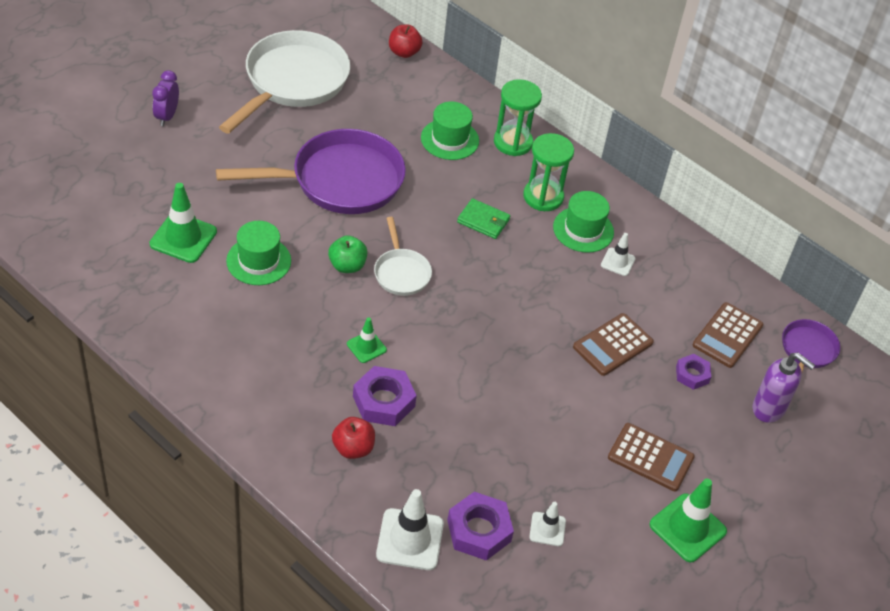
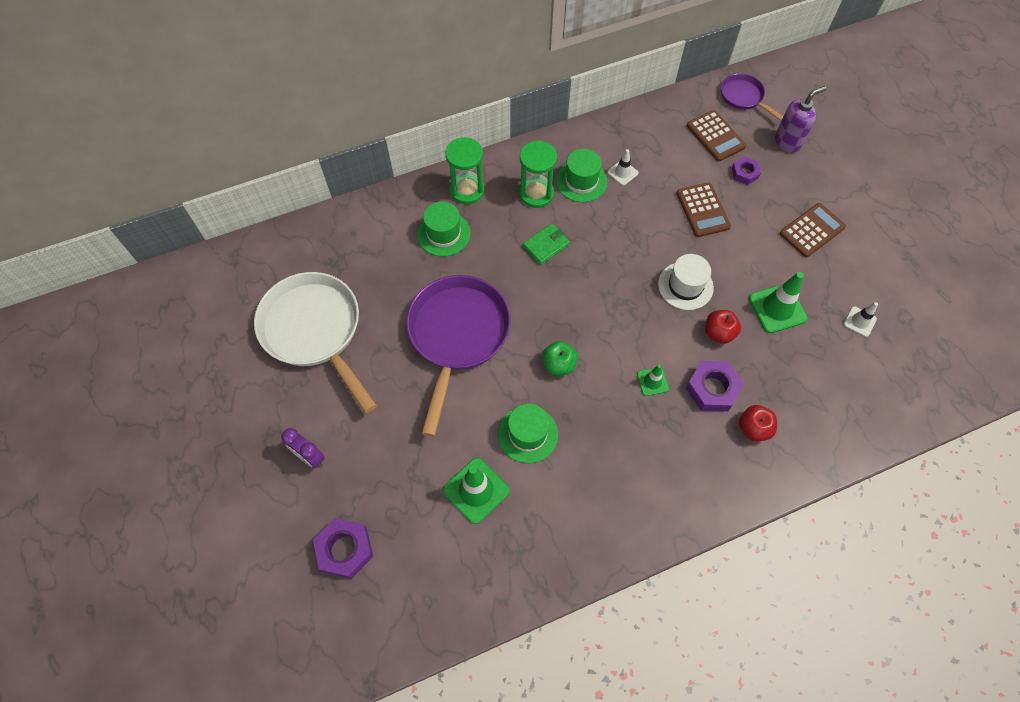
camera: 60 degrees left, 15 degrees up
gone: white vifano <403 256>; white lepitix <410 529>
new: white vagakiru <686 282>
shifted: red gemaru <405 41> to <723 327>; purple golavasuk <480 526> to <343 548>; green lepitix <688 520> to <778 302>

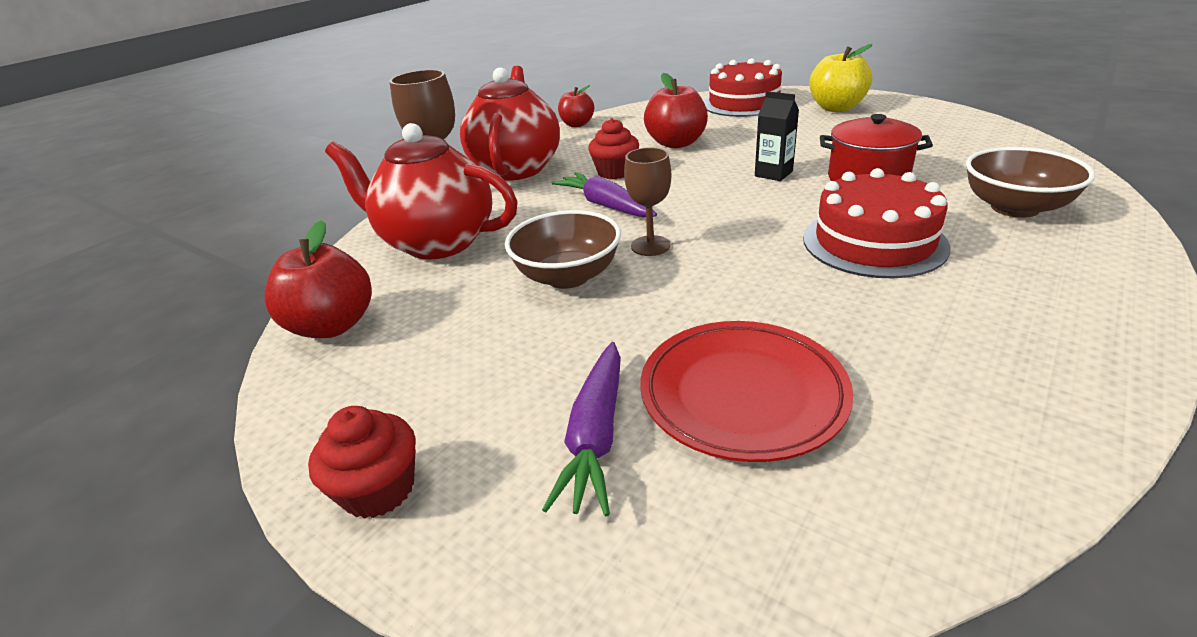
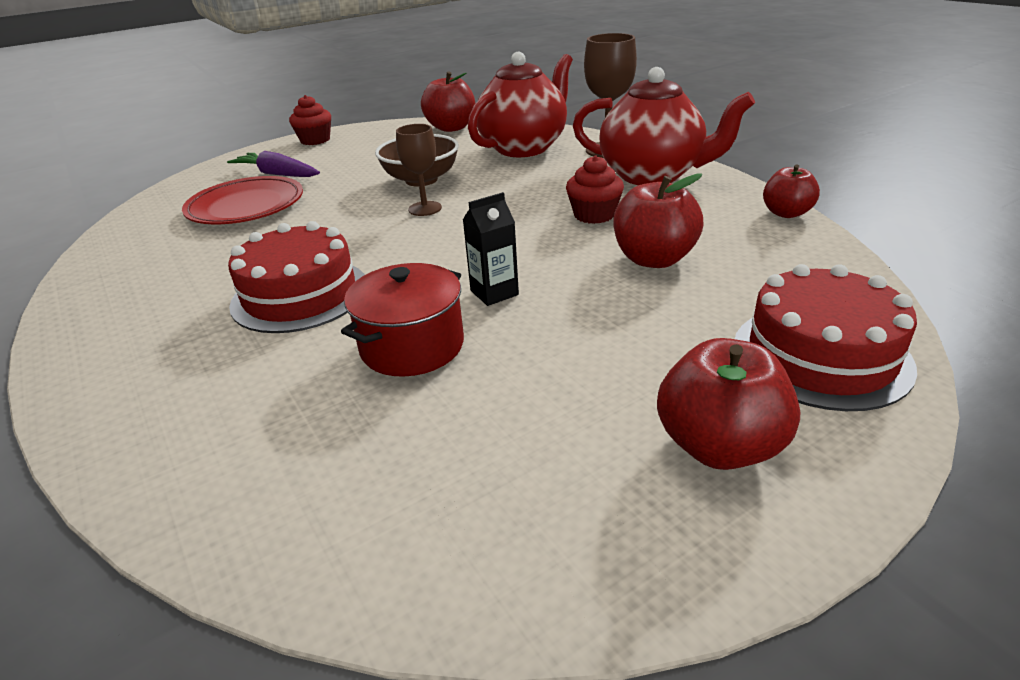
camera: 110 degrees right, 0 degrees up
gone: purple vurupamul <604 194>; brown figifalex <1030 182>
repainted: yellow gemaru <841 78> to red gemaru <728 404>

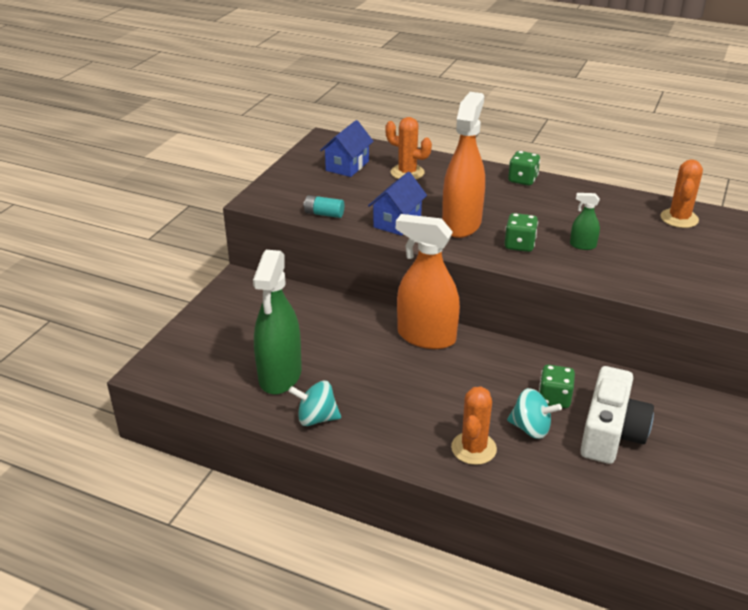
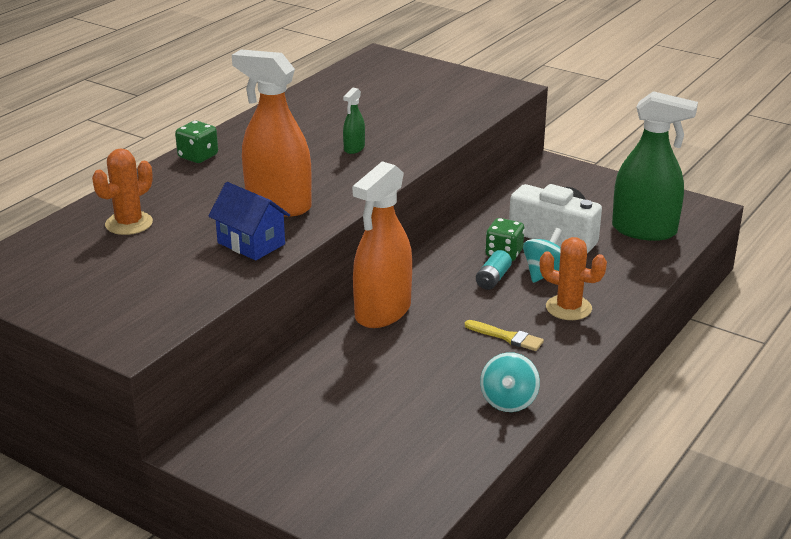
camera: 80 degrees left, 5 degrees down
gone: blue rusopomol <347 148>; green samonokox <521 232>; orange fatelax <681 194>
new: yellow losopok <504 335>
shifted: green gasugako <277 322> to <655 166>; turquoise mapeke <323 206> to <494 270>

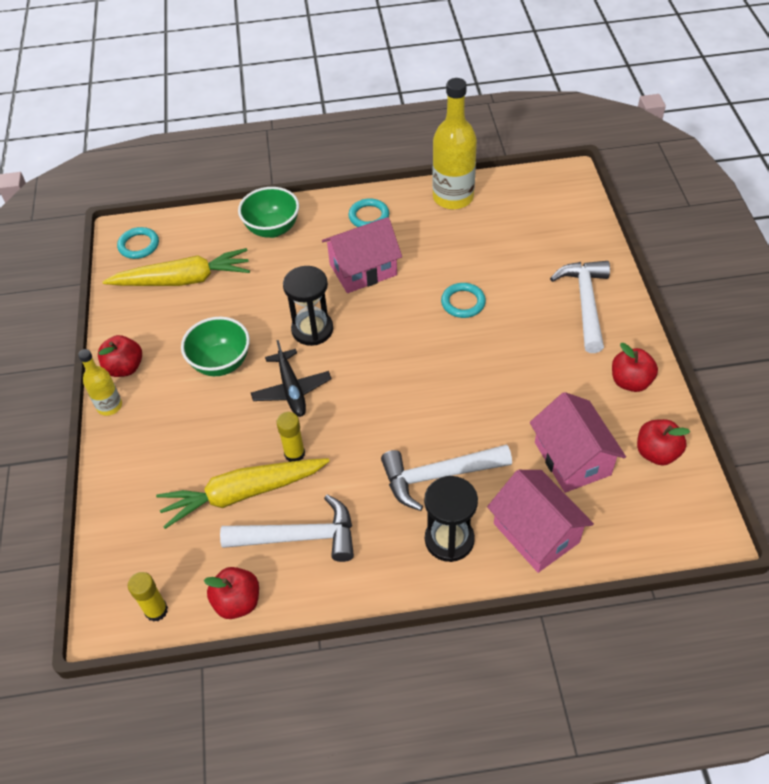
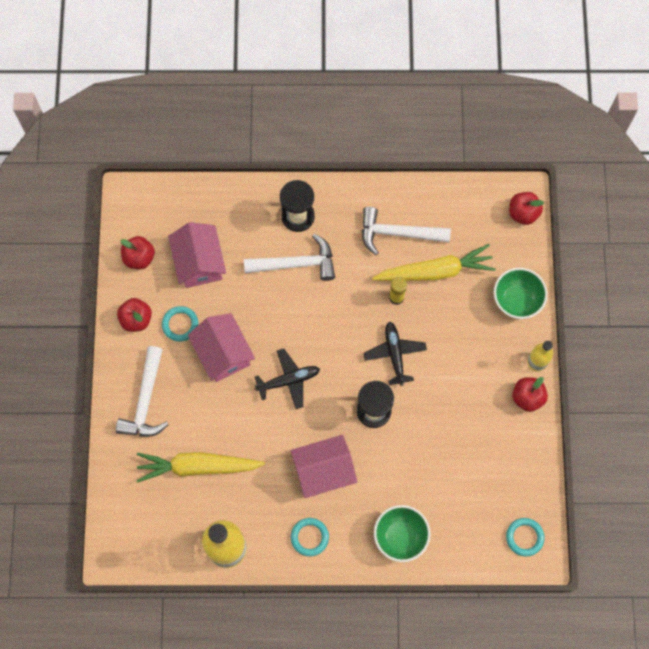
camera: 175 degrees left, 20 degrees up
gone: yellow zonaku <148 597>
new: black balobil <287 379>
shifted: yellow vurupamul <176 267> to <201 467>; green figifalex <215 346> to <521 293>; red gemaru <231 593> to <526 208>; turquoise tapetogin <463 300> to <180 323>; pink rusopomol <540 521> to <221 347>

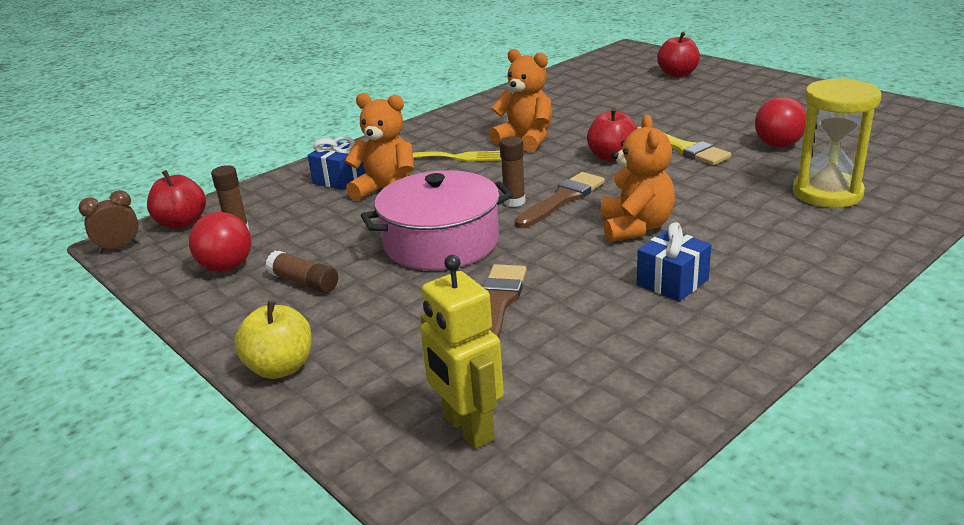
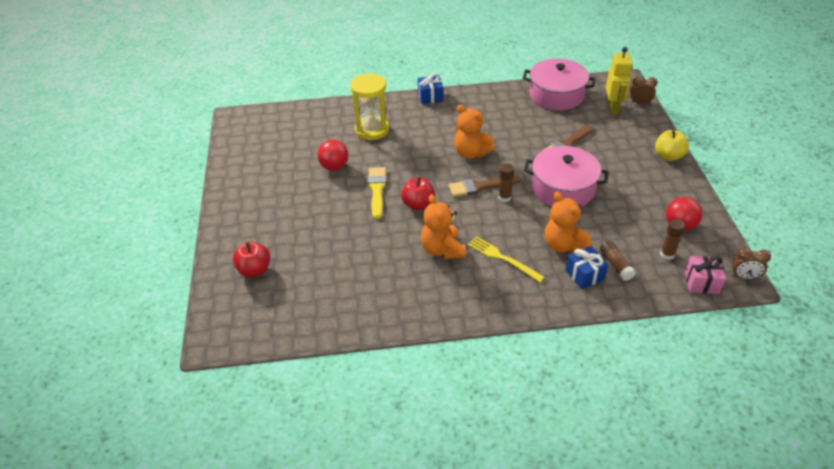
camera: 145 degrees left, 15 degrees up
new: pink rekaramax <559 84>; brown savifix <644 90>
shifted: brown zonaku <302 271> to <618 261>; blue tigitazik <674 262> to <430 88>
swapped: red gemaru <176 199> to pink tigitazik <705 275>
rotated: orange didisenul <638 178> = <474 132> 90 degrees counterclockwise

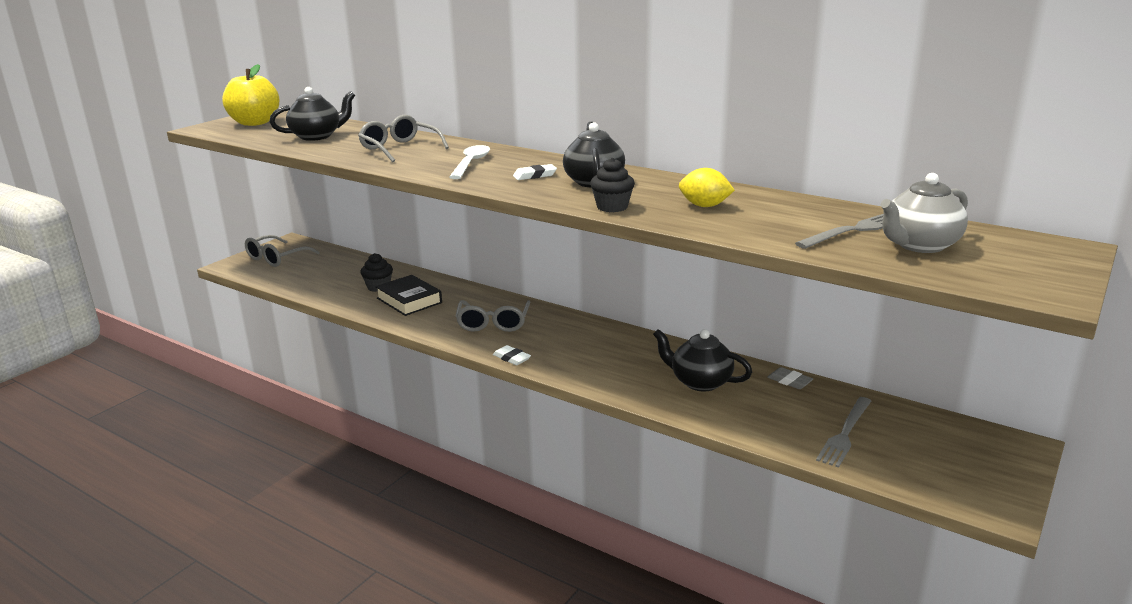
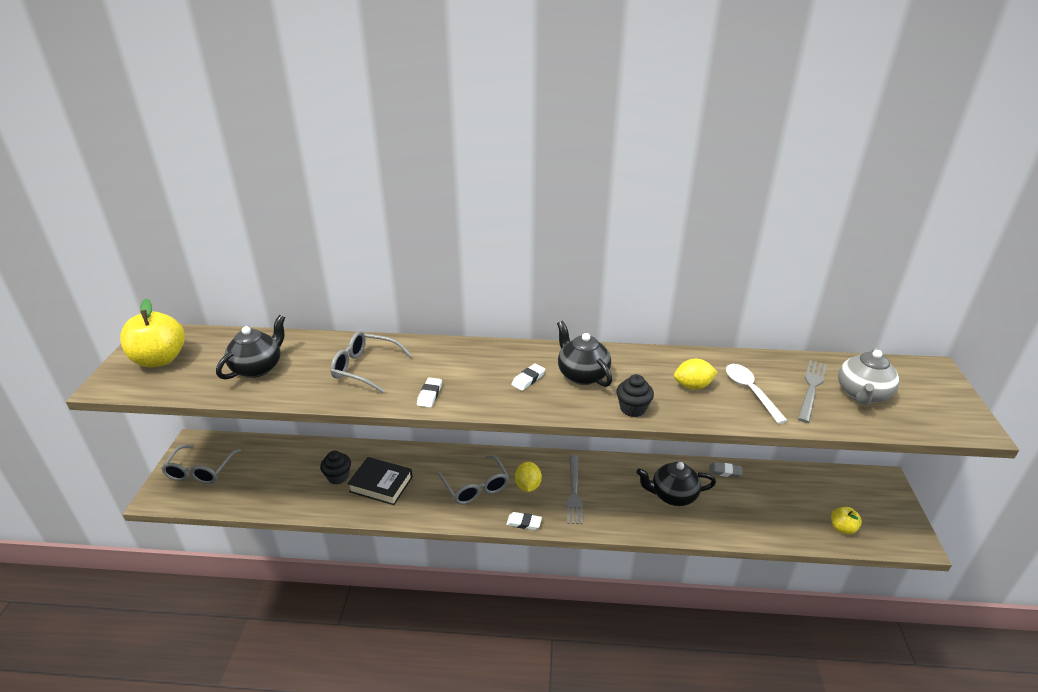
camera: 30 degrees left, 10 degrees up
new: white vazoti <429 392>; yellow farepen <528 477>; yellow gemaru <846 521>
shifted: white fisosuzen <469 162> to <757 394>; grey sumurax <843 432> to <575 489>

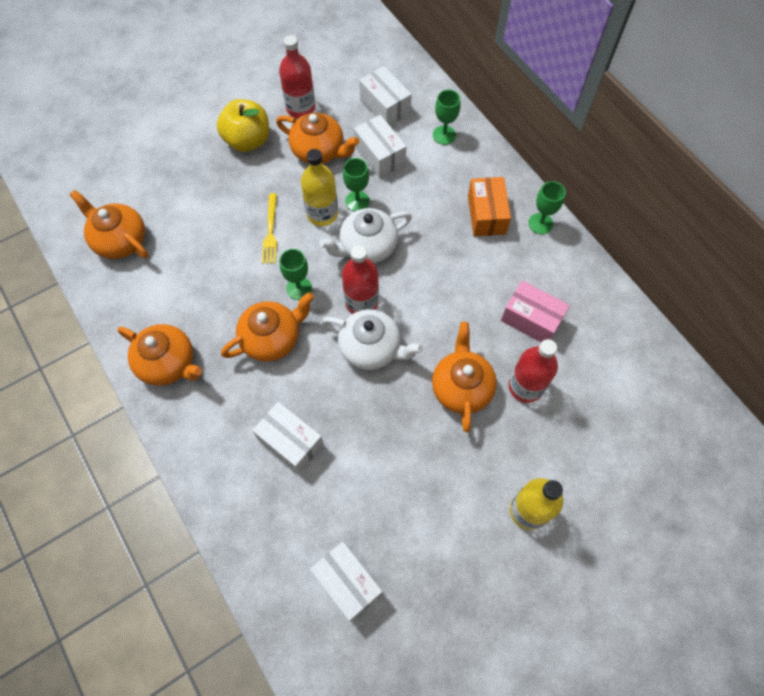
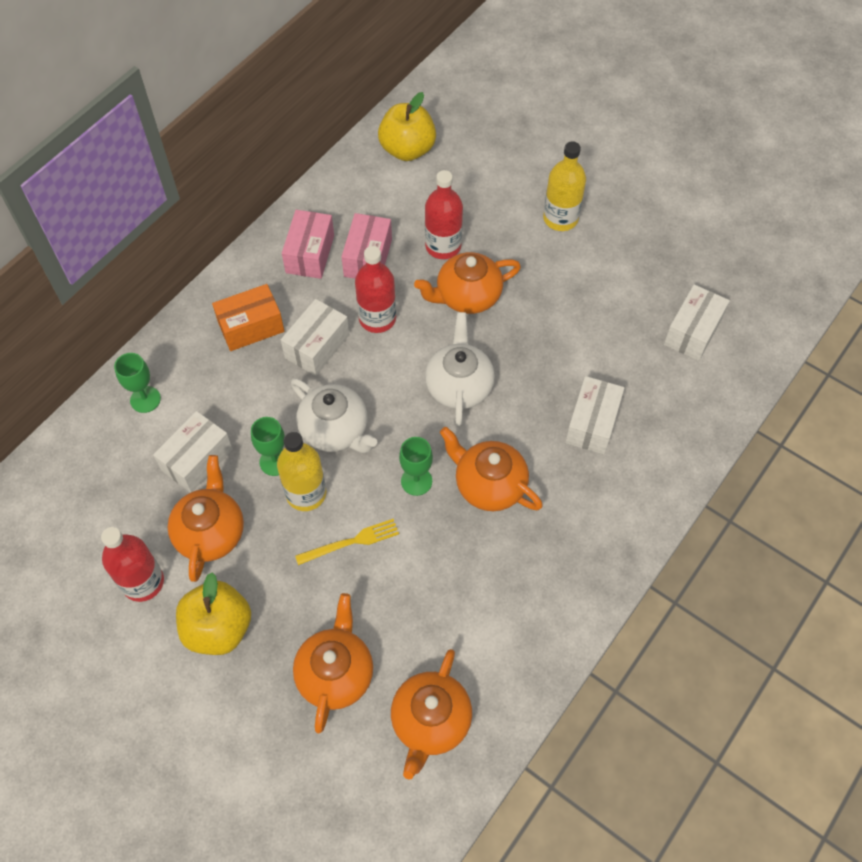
camera: 110 degrees left, 5 degrees down
gone: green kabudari <547 207>
new: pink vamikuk <308 244>; yellow gemaru <407 126>
shifted: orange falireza <160 355> to <333 663>; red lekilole <360 279> to <375 289>; white vamikuk <385 95> to <315 337>

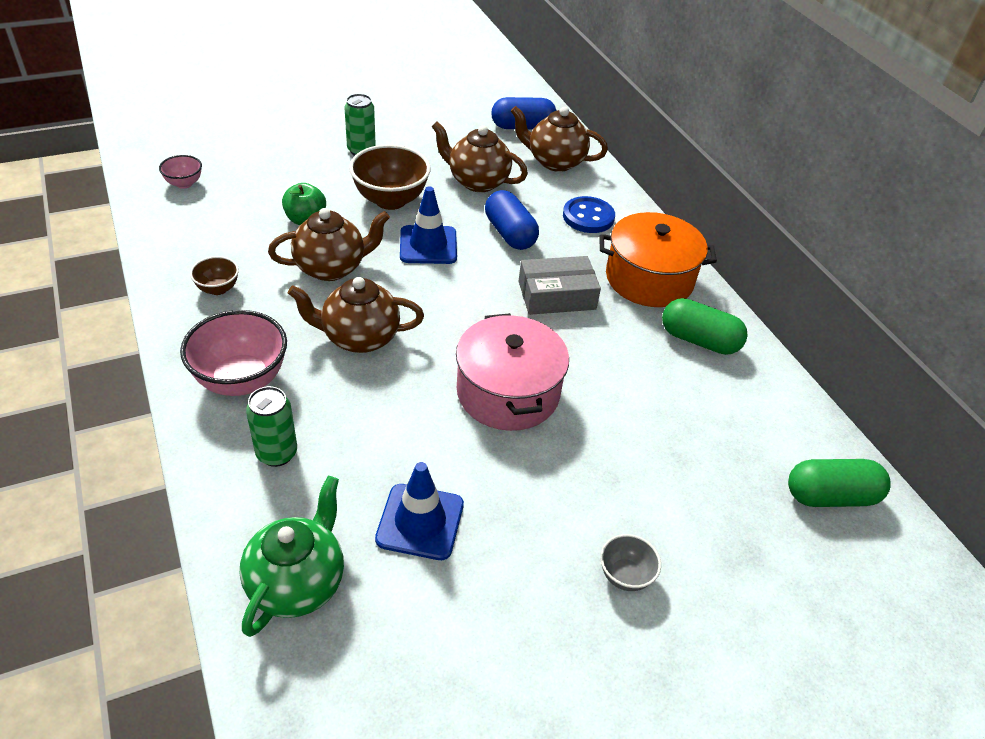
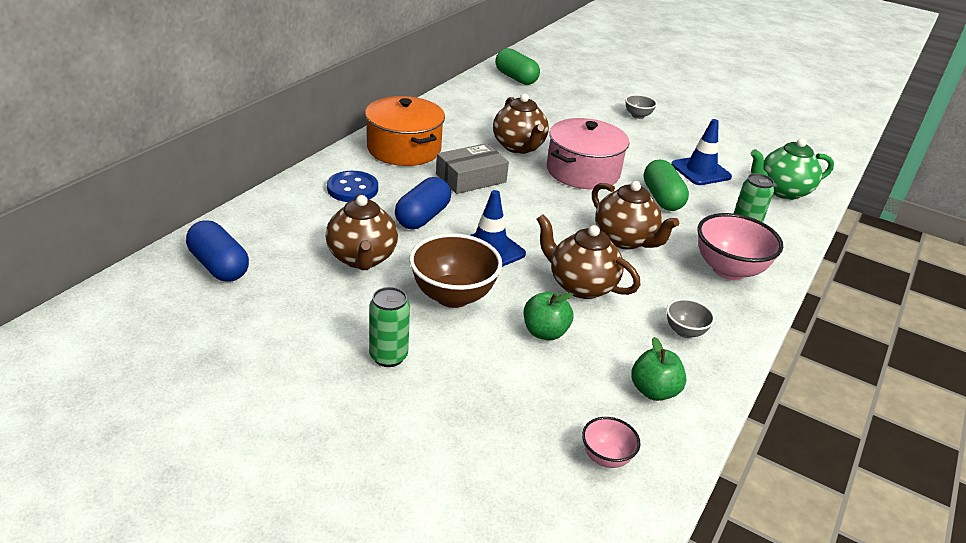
camera: 125 degrees left, 10 degrees down
new: green gemaru <658 369>
shifted: brown falireza <559 139> to <521 123>; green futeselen <705 326> to <666 185>
repainted: brown figifalex <214 275> to grey figifalex <691 318>
rotated: grey vamikuk <559 285> = <472 168> 75 degrees counterclockwise

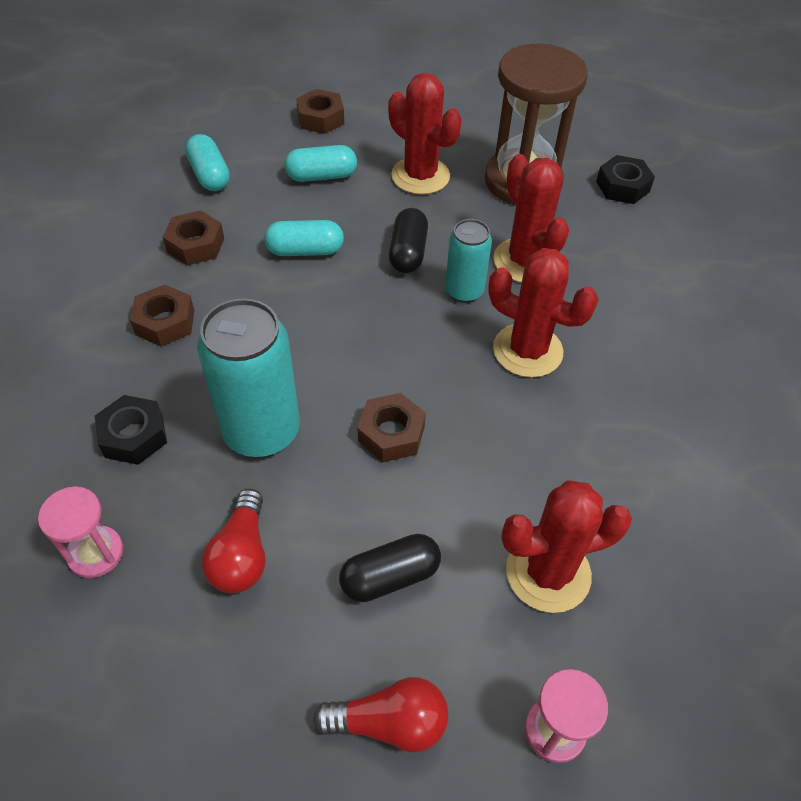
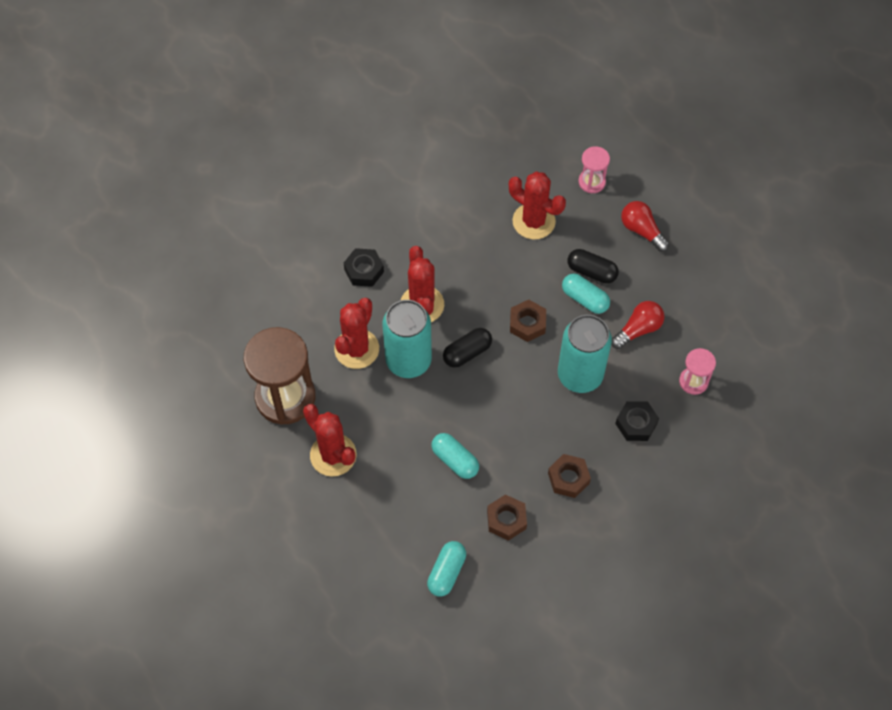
camera: 130 degrees left, 10 degrees up
gone: brown golavasuk <320 111>
shifted: turquoise futeselen <321 163> to <586 293>; black futeselen <408 240> to <467 348>; black golavasuk <625 179> to <364 267>
rotated: red fatelax <425 134> = <330 440> 45 degrees counterclockwise
scaled: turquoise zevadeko <468 261> = <407 339> x1.72

